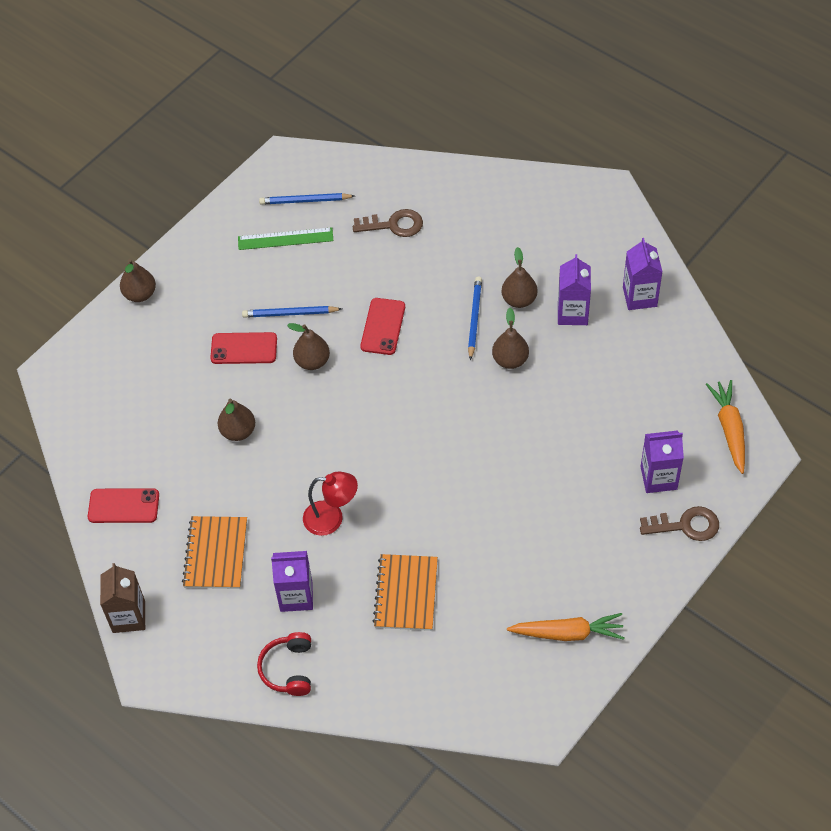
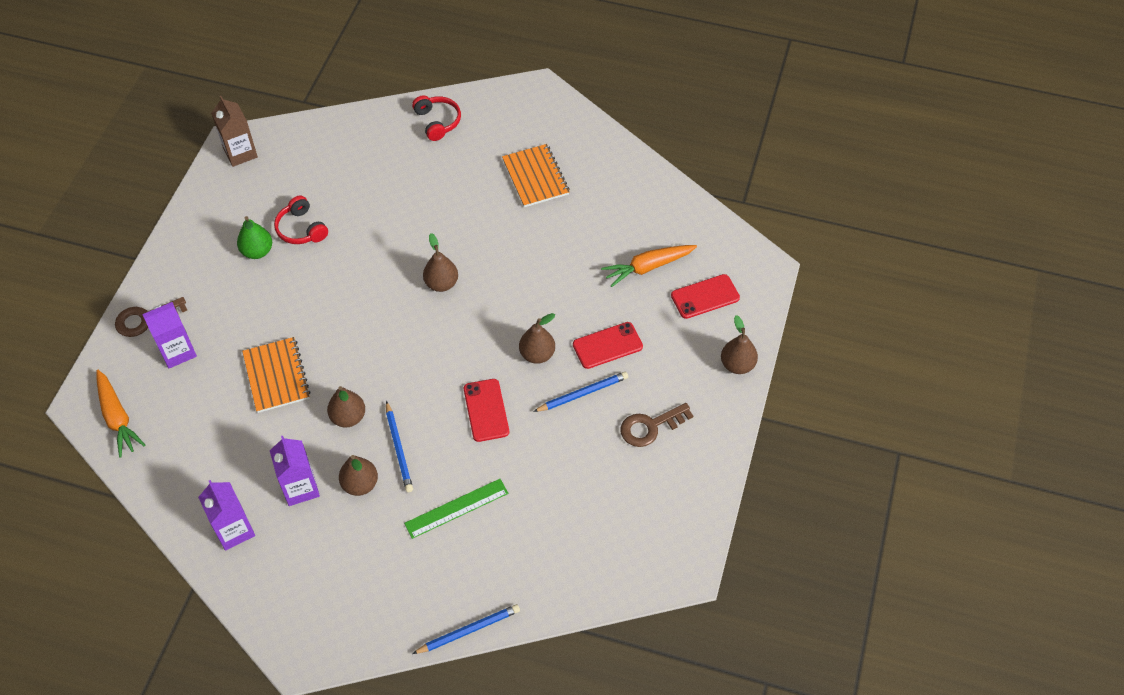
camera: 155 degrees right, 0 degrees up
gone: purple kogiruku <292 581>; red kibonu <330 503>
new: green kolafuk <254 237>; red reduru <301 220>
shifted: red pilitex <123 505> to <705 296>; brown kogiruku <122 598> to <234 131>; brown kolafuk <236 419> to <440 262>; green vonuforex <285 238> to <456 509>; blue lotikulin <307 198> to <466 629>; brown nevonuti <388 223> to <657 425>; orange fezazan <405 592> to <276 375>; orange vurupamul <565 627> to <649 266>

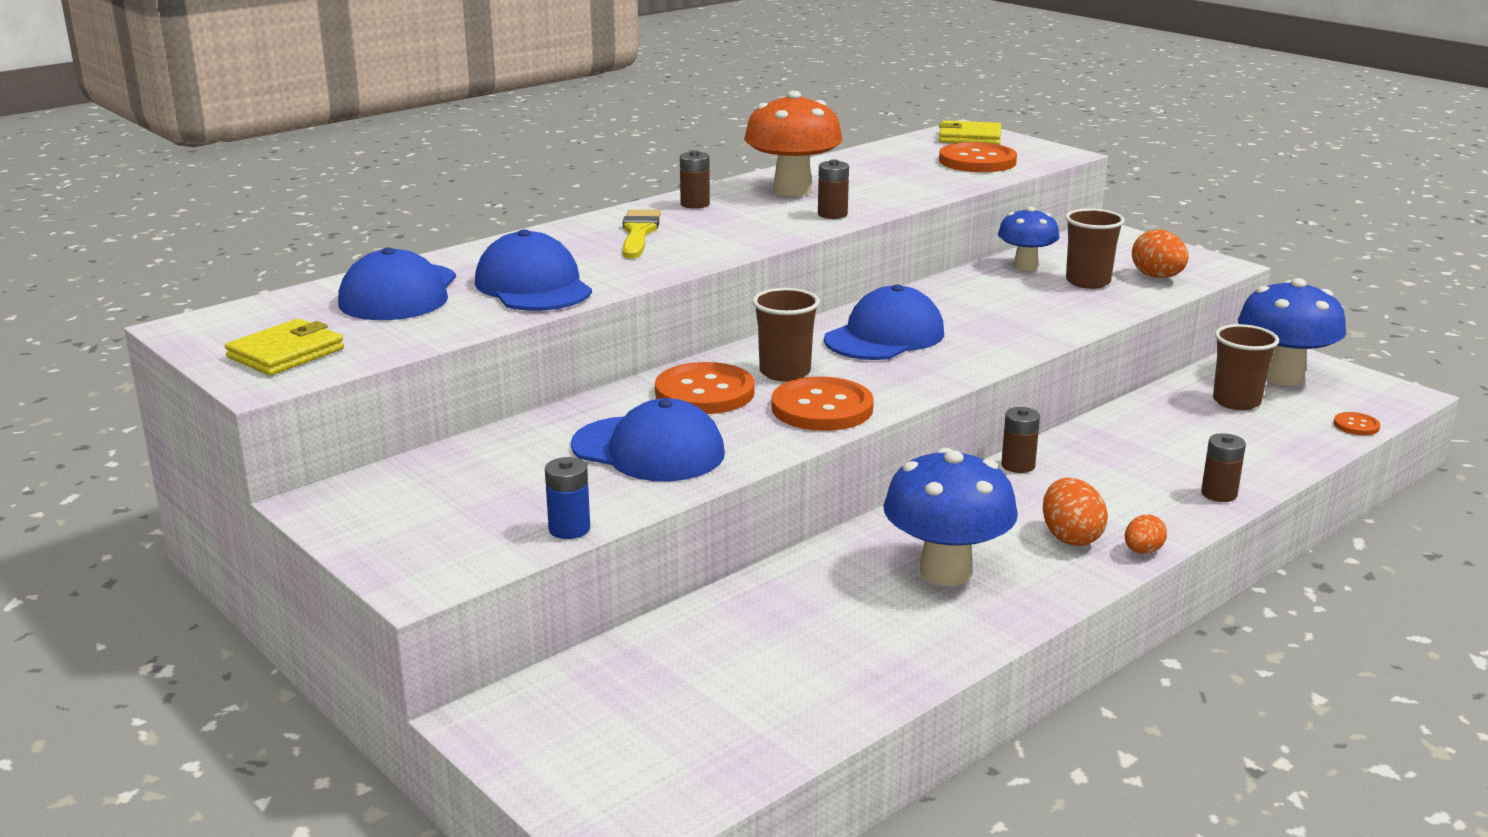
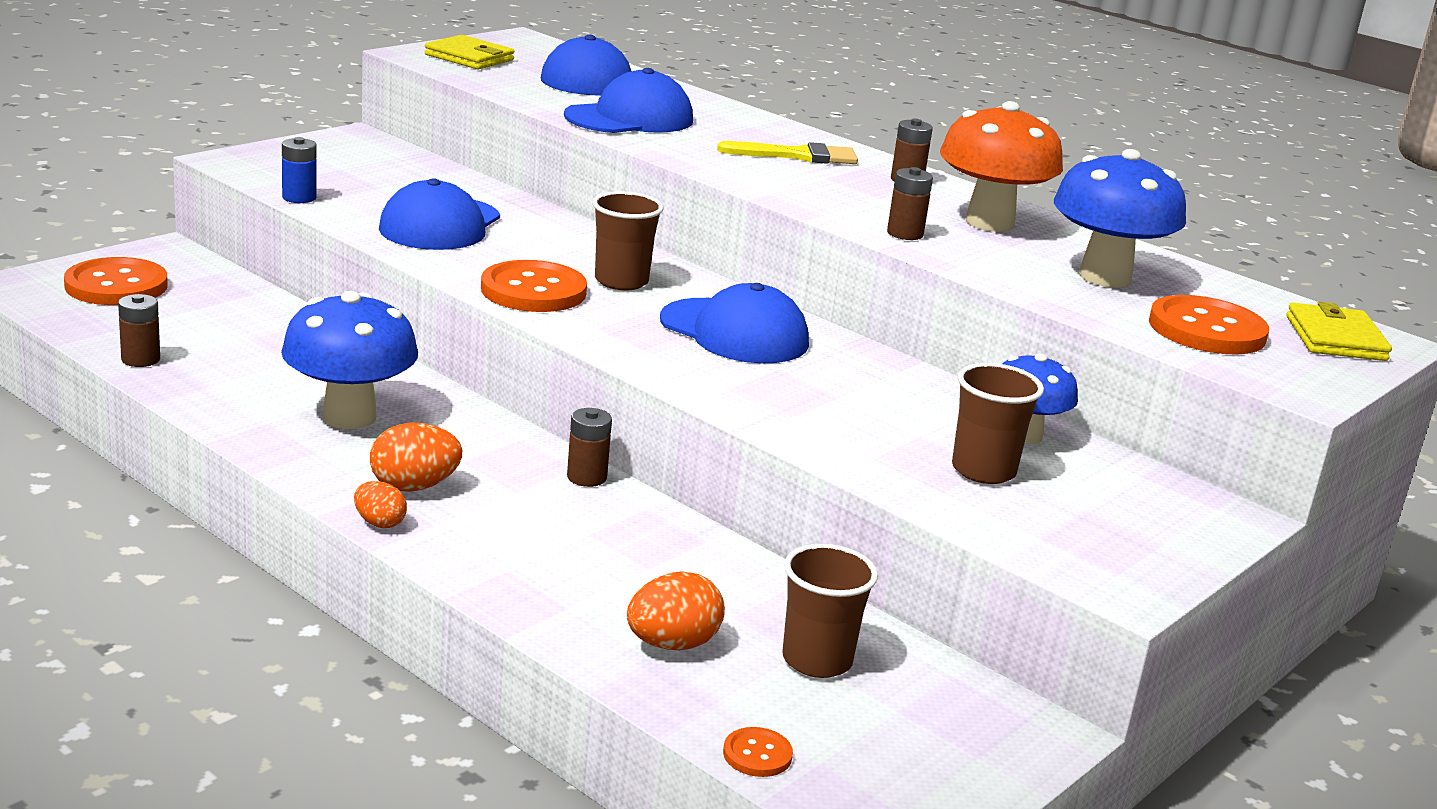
camera: 80 degrees right, 0 degrees up
shifted: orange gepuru <705 388> to <116 281>; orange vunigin <1160 254> to <676 610>; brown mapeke <1223 467> to <139 330>; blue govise <1292 332> to <1120 218>

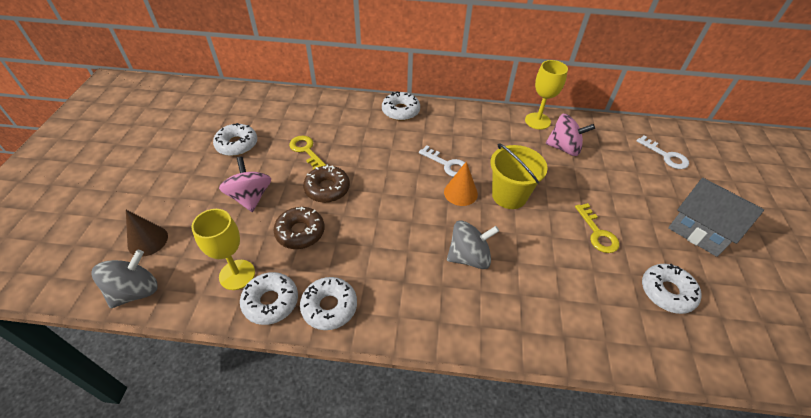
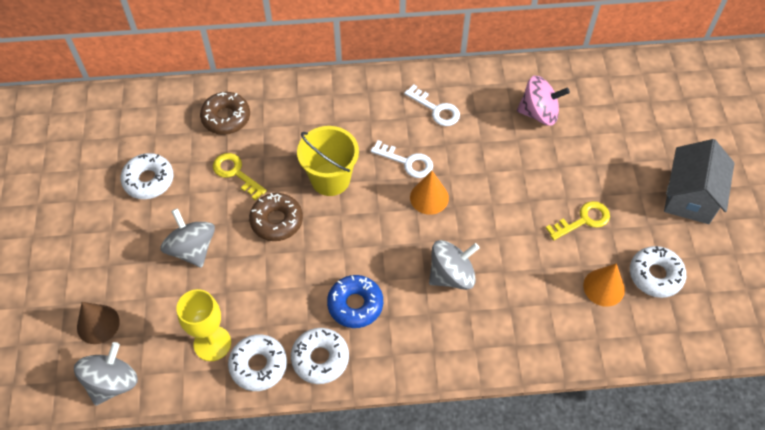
camera: 10 degrees left, 10 degrees up
gone: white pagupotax <401 106>; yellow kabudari <546 95>
new: blue pagupotax <355 301>; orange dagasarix <604 285>
shifted: brown pagupotax <299 228> to <225 113>; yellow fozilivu <519 176> to <328 161>; white nevonuti <662 152> to <432 105>
repainted: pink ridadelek <245 184> to grey ridadelek <187 238>
rotated: yellow nevonuti <597 228> = <578 220> 90 degrees counterclockwise; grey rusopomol <716 217> = <699 181> 75 degrees clockwise

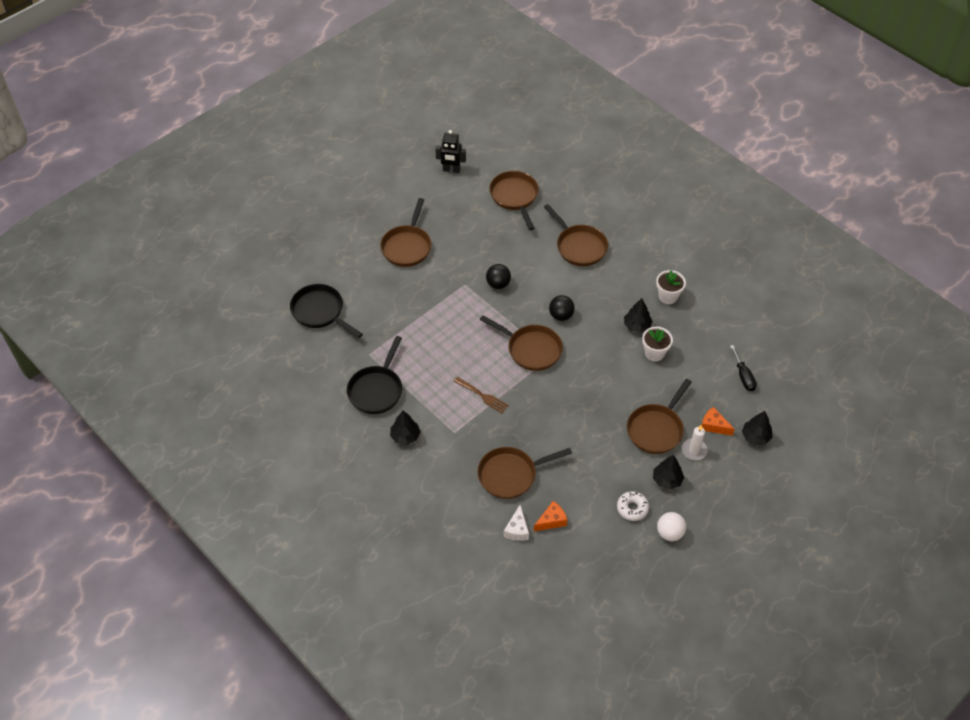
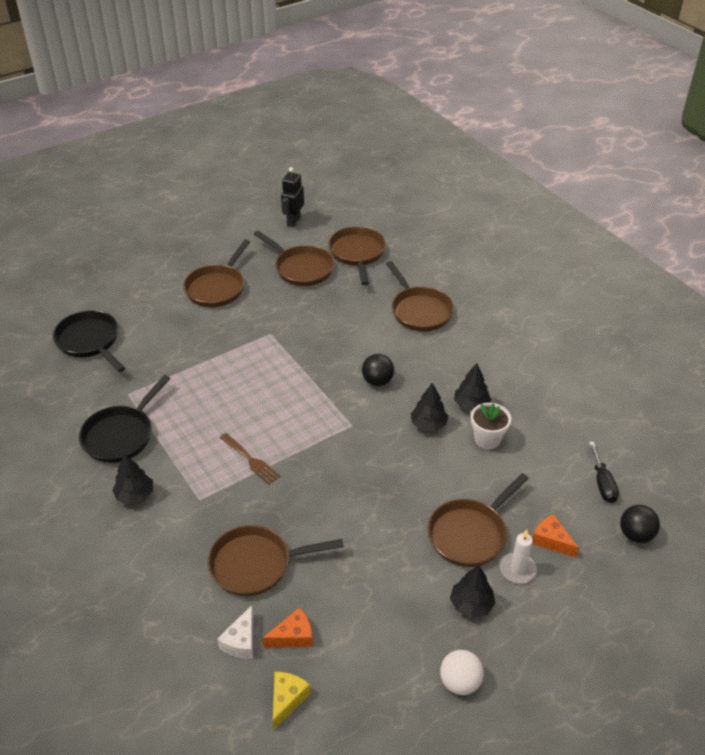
camera: 10 degrees right, 10 degrees down
gone: white pagupotax <633 506>; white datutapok <671 287>
new: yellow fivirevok <292 701>
shifted: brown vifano <521 343> to <294 258>; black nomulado <498 276> to <640 524>; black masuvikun <757 428> to <429 407>
rotated: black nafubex <450 151> = <292 197> 90 degrees clockwise

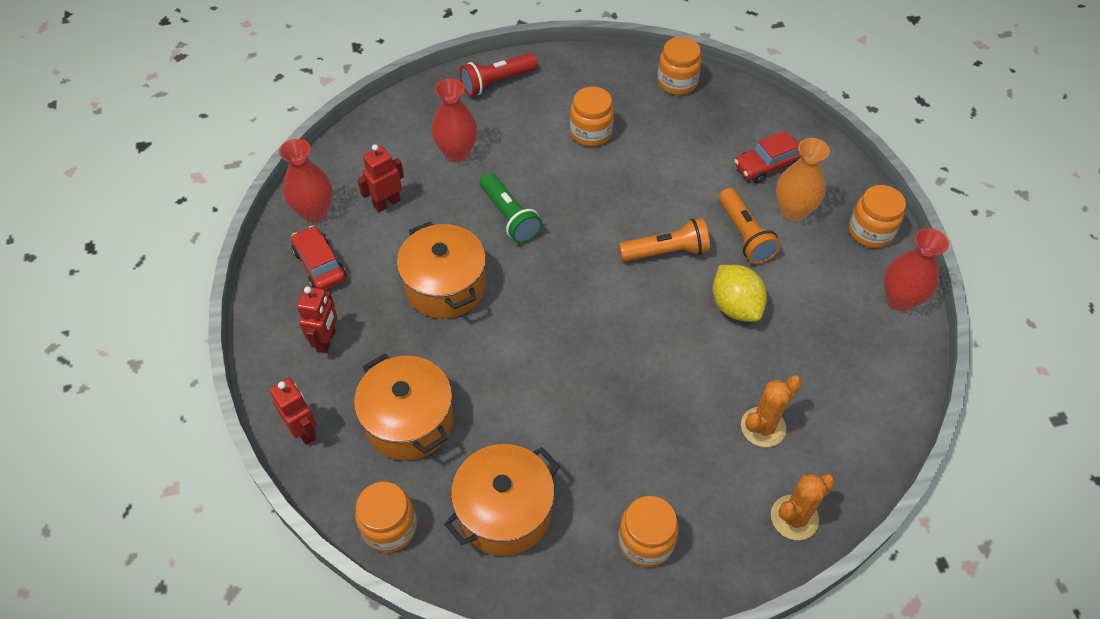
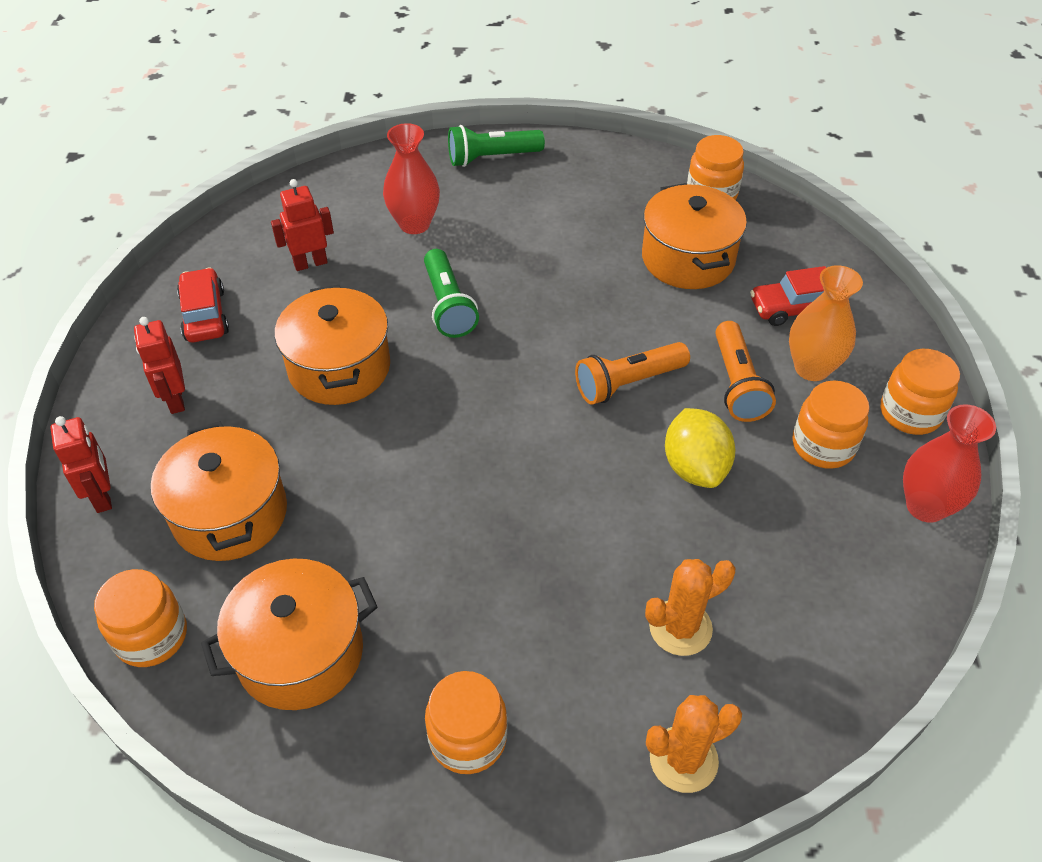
camera: 15 degrees right, 5 degrees down
gone: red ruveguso <305 180>
new: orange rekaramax <694 236>
shifted: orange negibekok <592 116> to <831 424>
repainted: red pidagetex <498 74> to green pidagetex <496 146>
rotated: red nafubex <317 320> = <159 365> 135 degrees clockwise; orange pidagetex <664 240> = <632 373> 150 degrees clockwise

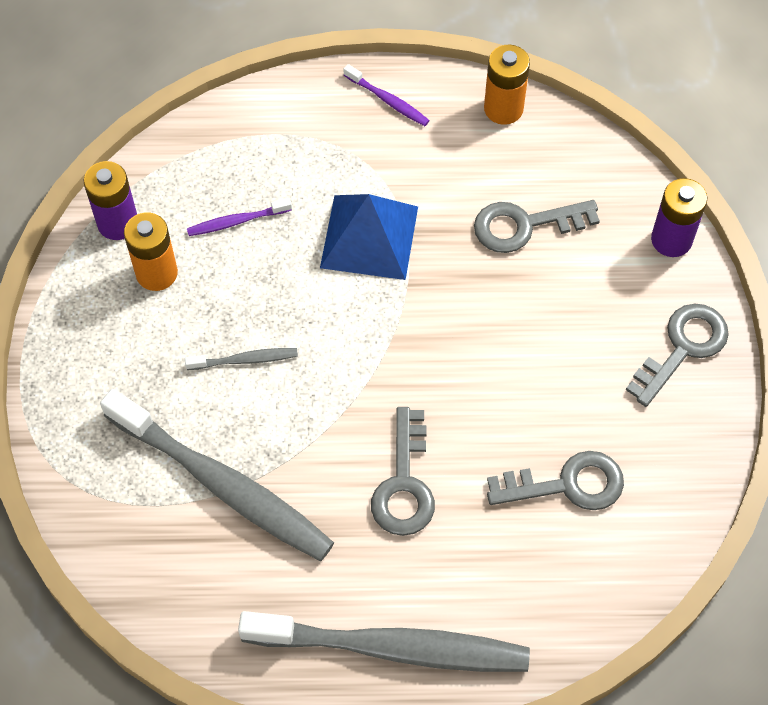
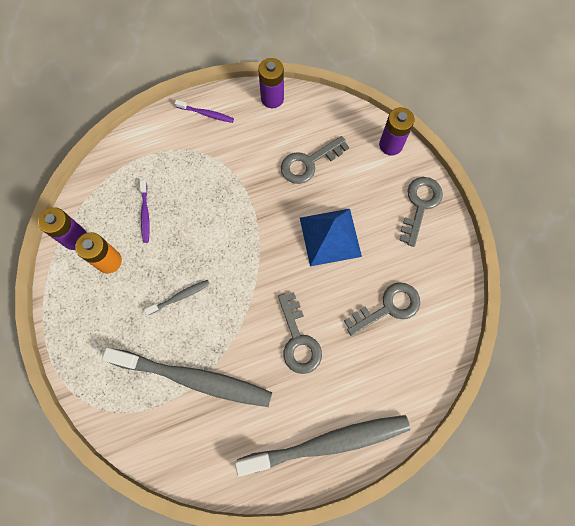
camera: 20 degrees left, 10 degrees up
shifted: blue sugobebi <369 237> to <331 237>
repainted: orange mapeke <507 85> to purple mapeke <271 83>
rotated: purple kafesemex <239 217> = <145 211> 60 degrees counterclockwise

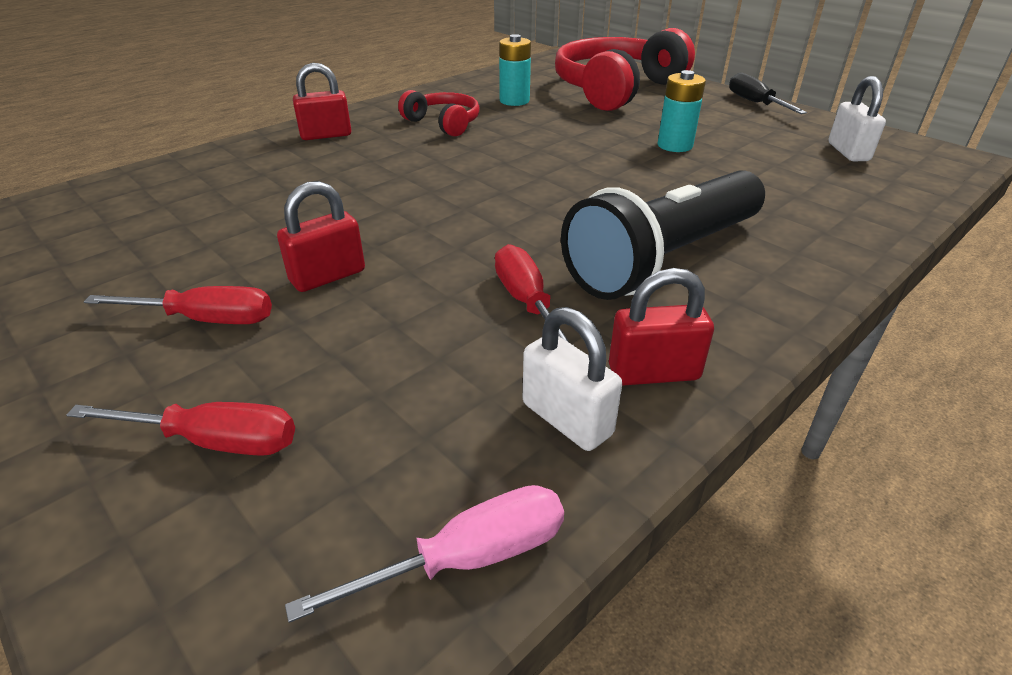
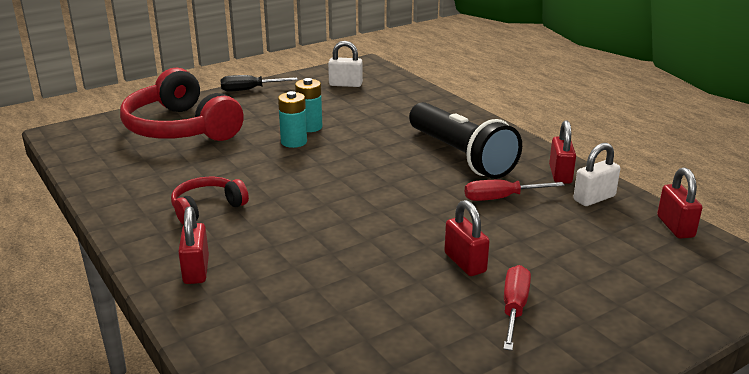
camera: 80 degrees left, 10 degrees down
gone: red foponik <180 429>
shifted: turquoise mapeke <515 70> to <292 119>
swapped: pink foponik <424 554> to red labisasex <679 203>

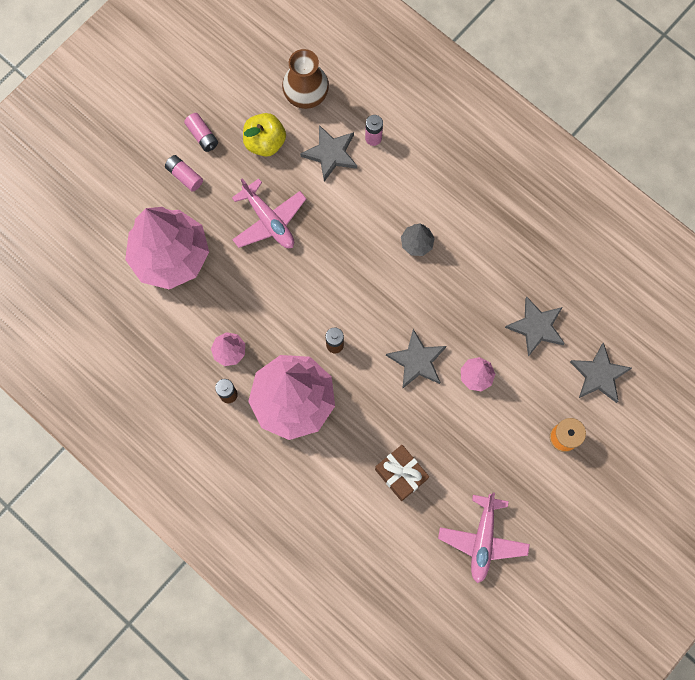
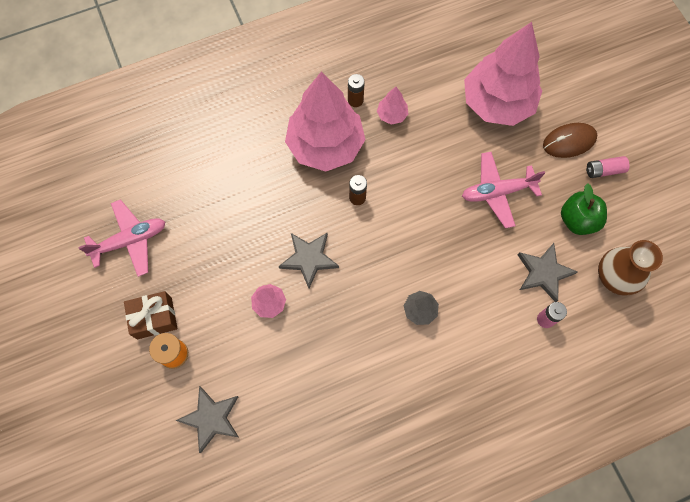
camera: 115 degrees right, 5 degrees down
gone: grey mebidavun <535 326>
shifted: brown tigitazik <402 473> to <150 315>
swapped: pink mapeke <184 173> to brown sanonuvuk <570 140>
repainted: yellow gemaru <264 135> to green gemaru <584 209>
rotated: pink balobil <484 538> = <121 238> 120 degrees clockwise

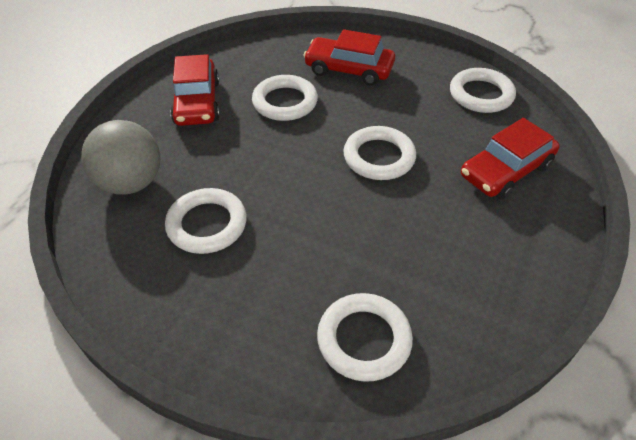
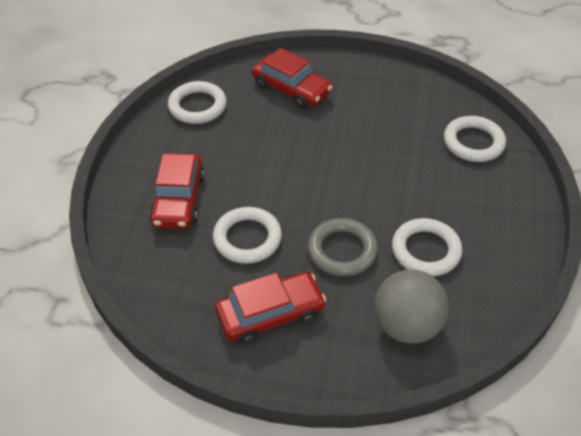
camera: 105 degrees left, 0 degrees up
gone: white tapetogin <379 153>
new: grey tapetogin <343 247>

